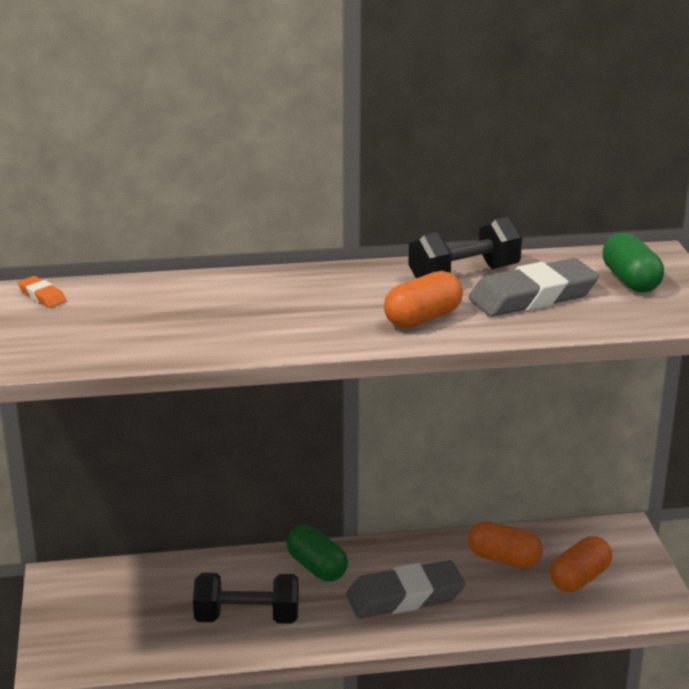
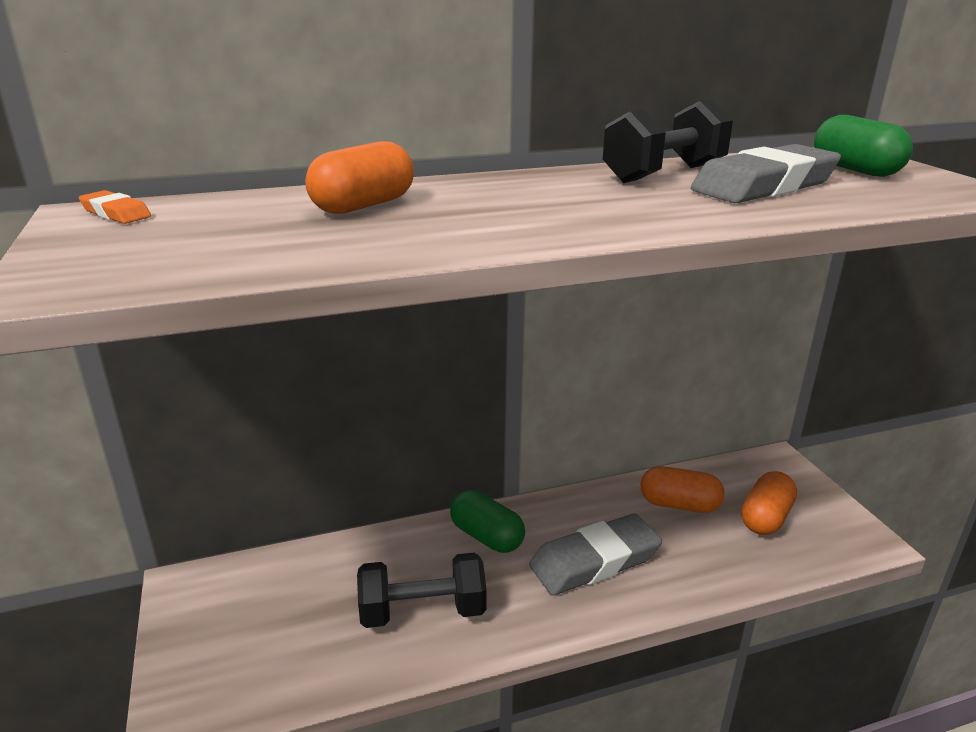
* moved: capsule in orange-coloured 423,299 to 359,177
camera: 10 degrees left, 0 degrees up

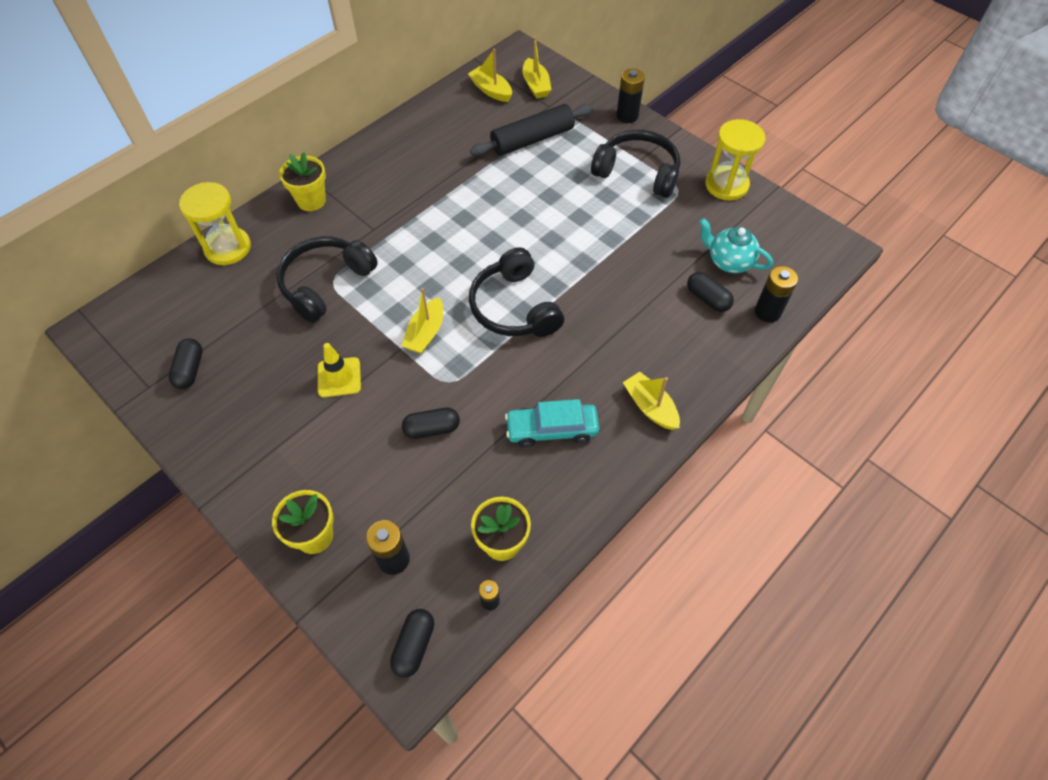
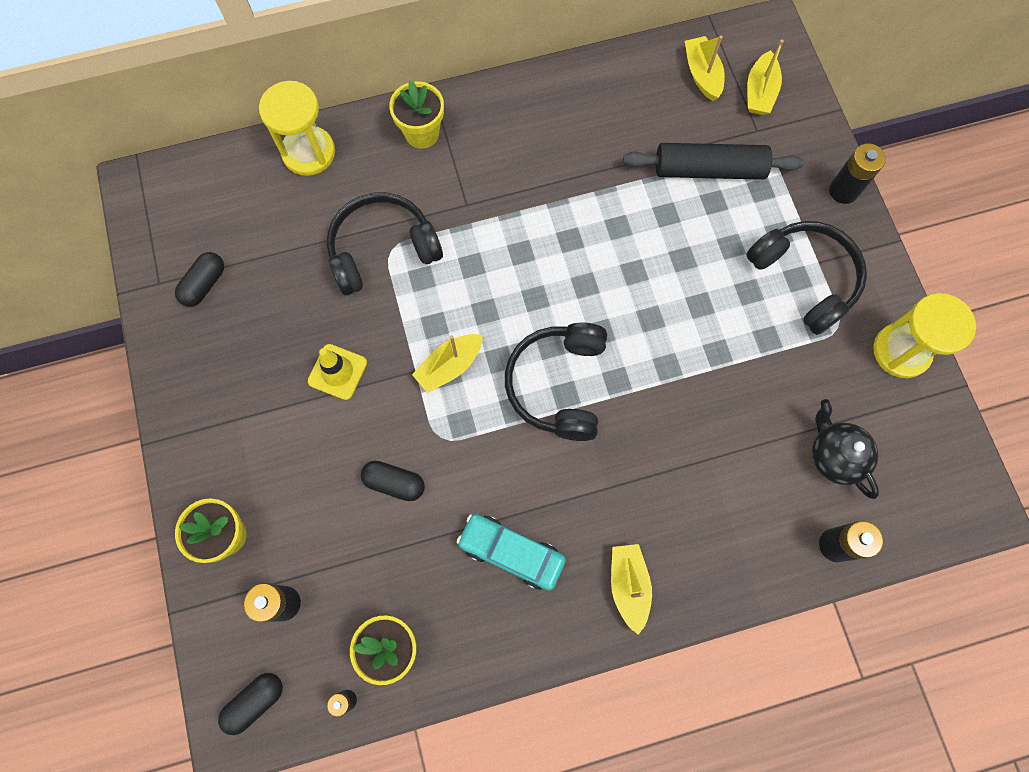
* recoloured: tea pot in turquoise 736,245 to tea pot in jet-black 845,449
* removed: capsule in jet-black 710,292
camera: 30 degrees right, 15 degrees up

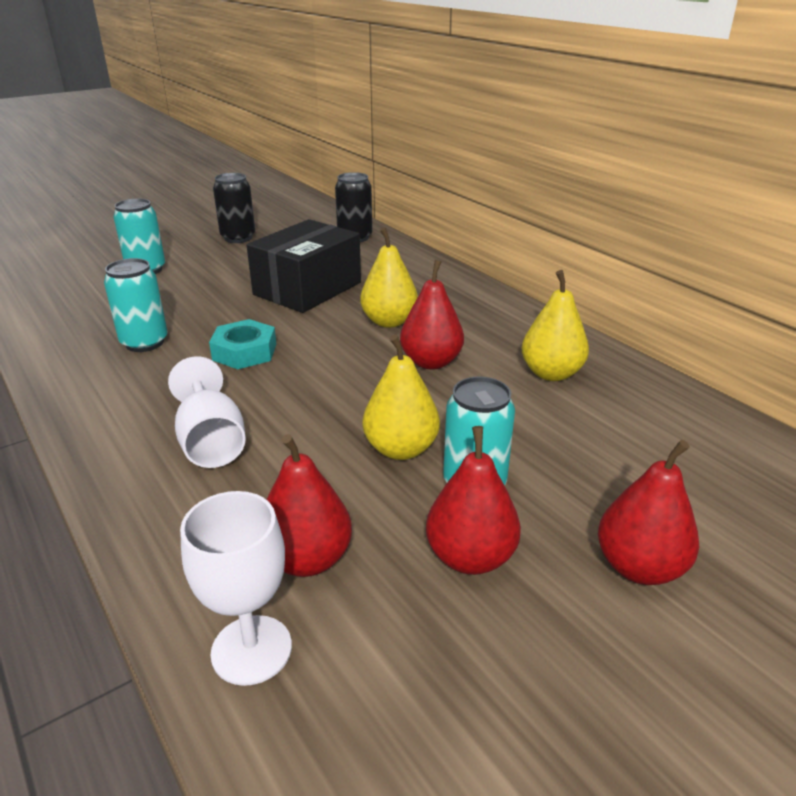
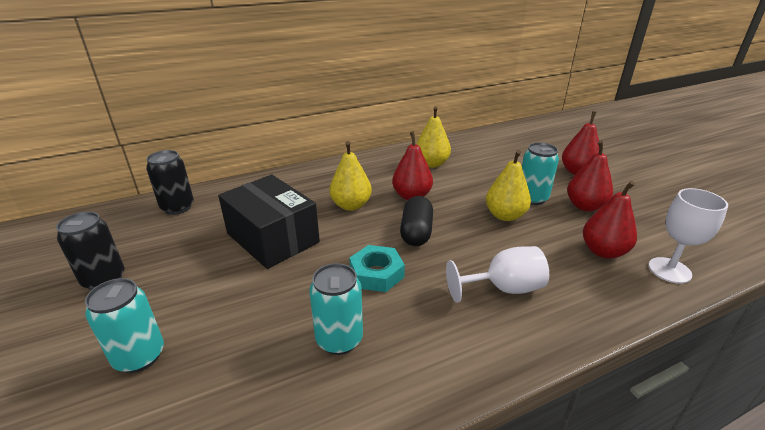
* added: capsule in jet-black 416,221
camera: 80 degrees left, 0 degrees up

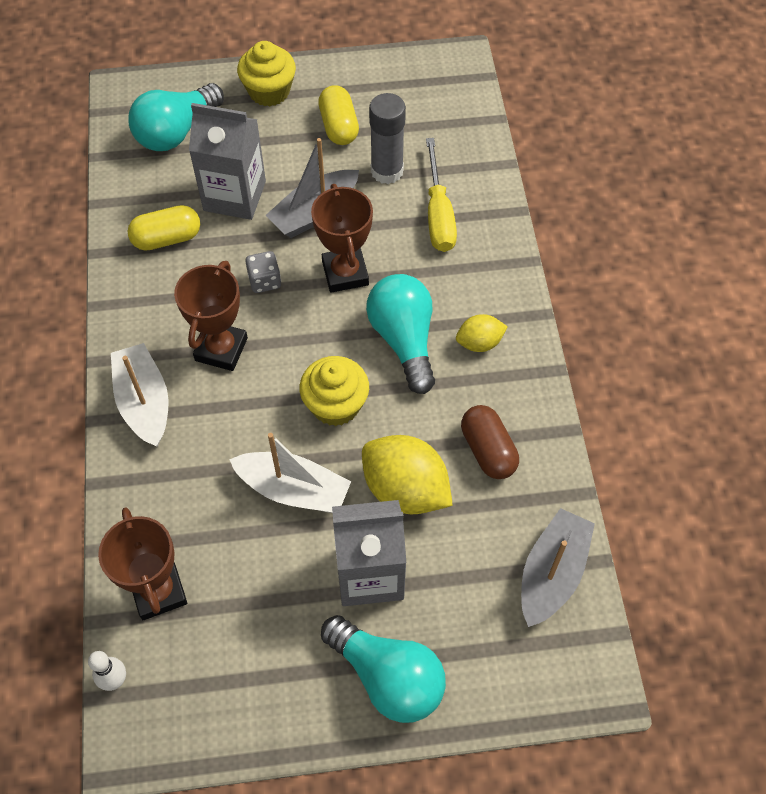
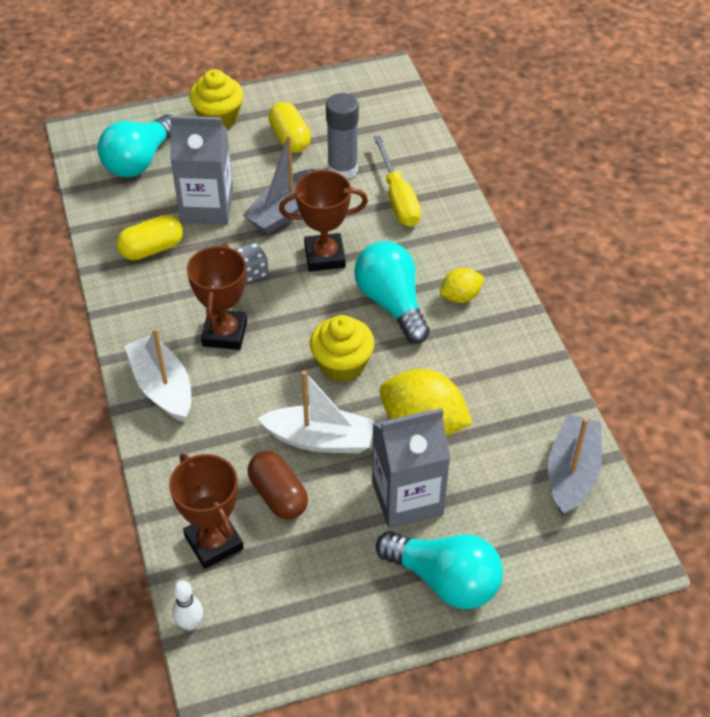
* turned: award cup in russet 342,238 = 323,220 75 degrees counterclockwise
* moved: capsule in russet 490,442 to 278,485
camera: 10 degrees left, 10 degrees down

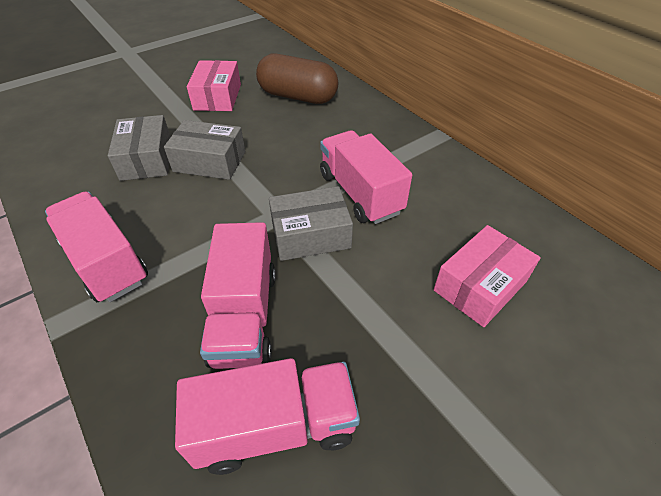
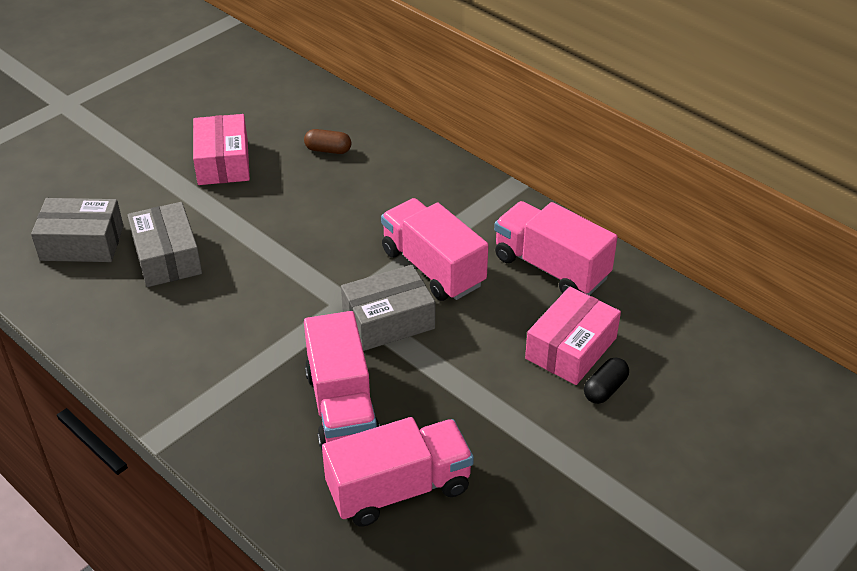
* resized: capsule in russet 297,79 = 327,141 x0.44
* moved: parcel in grey 204,150 to 77,230
* moved: toy truck in pink 96,246 to 556,248
* added: capsule in jet-black 606,380
camera: 10 degrees left, 5 degrees down

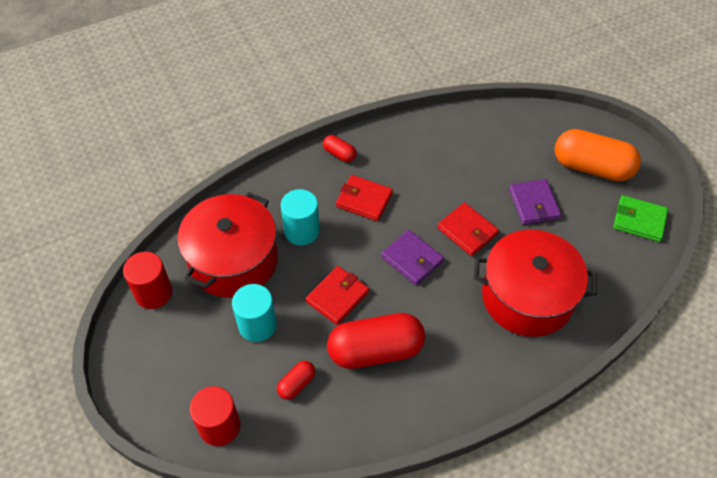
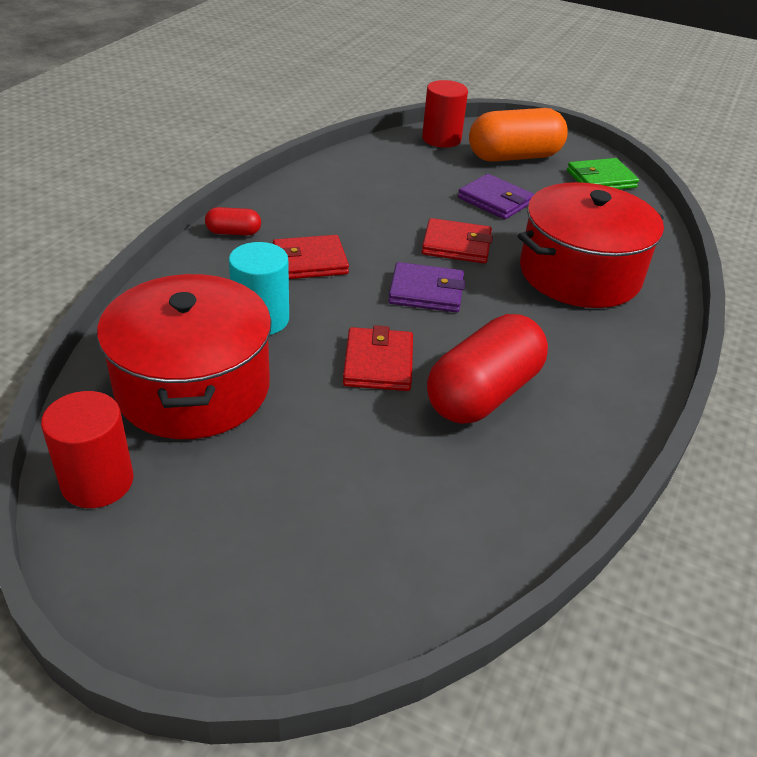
* removed: solid cylinder in turquoise 254,313
* removed: capsule in crimson 296,380
* moved: solid cylinder in crimson 215,416 to 445,114
camera: 40 degrees left, 15 degrees down

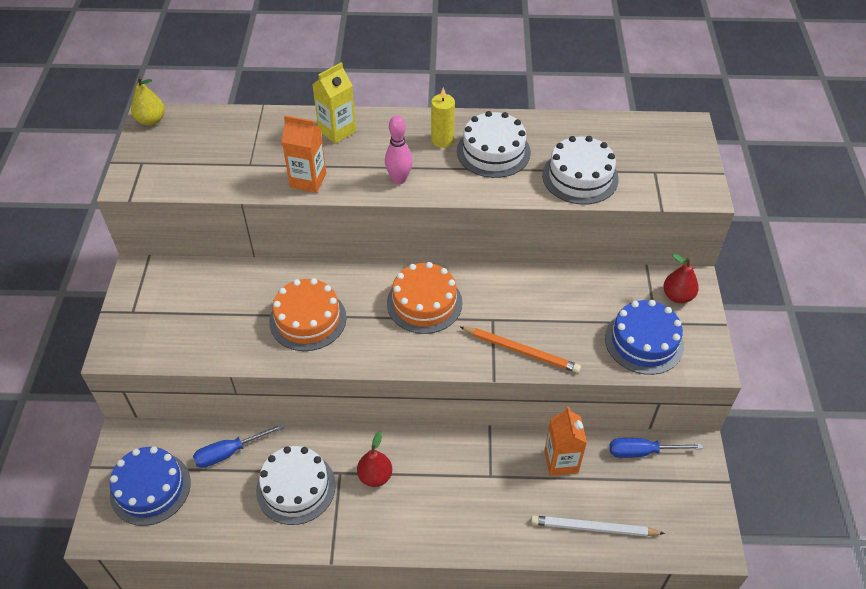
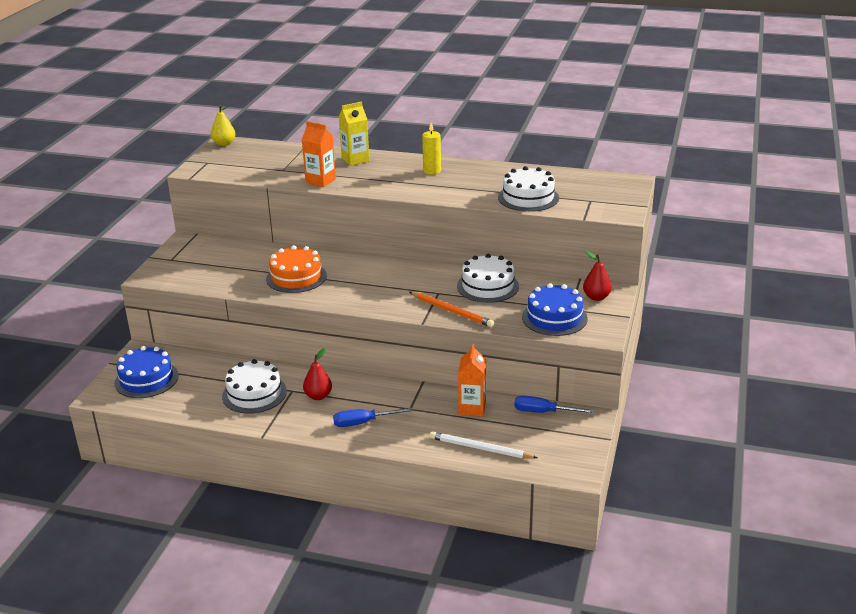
* moved: gateau in white 494,144 to 488,278
* removed: bowling pin in pink 399,149
* removed: gateau in orange-coloured 424,298
* moved: flat screwdriver in blue 238,446 to 373,417
camera: 15 degrees right, 20 degrees down

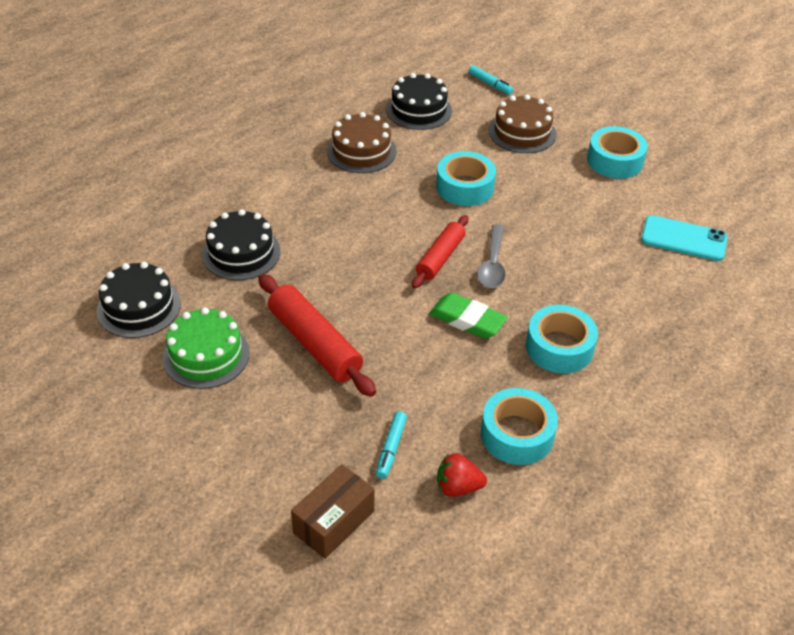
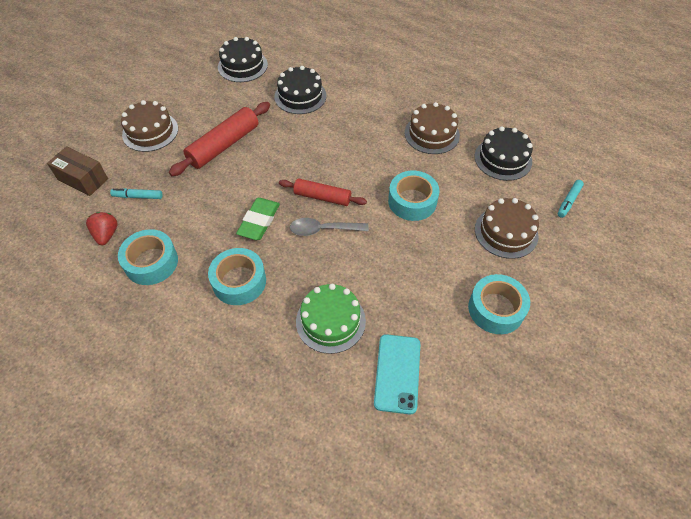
* moved: gateau in leaf-green 206,348 to 331,319
* added: gateau in russet 149,126
camera: 80 degrees right, 10 degrees up

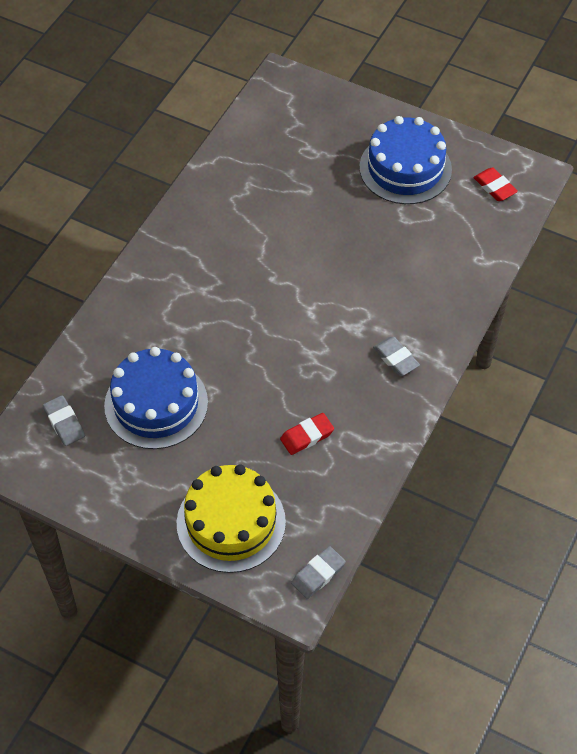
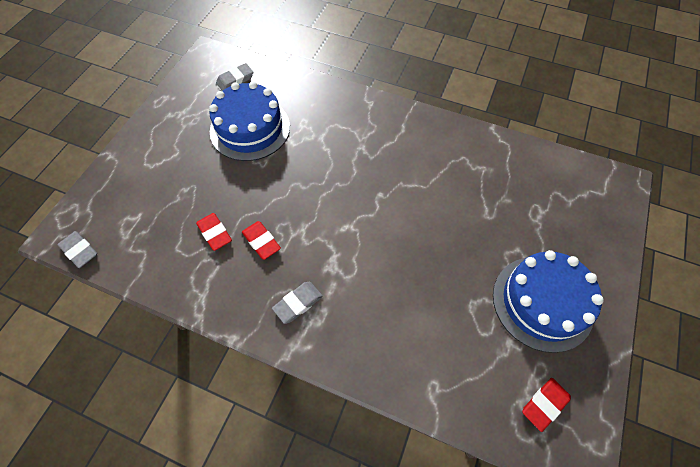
* removed: gateau in bright yellow 231,518
* added: eraser in crimson 261,240
camera: 85 degrees right, 5 degrees up

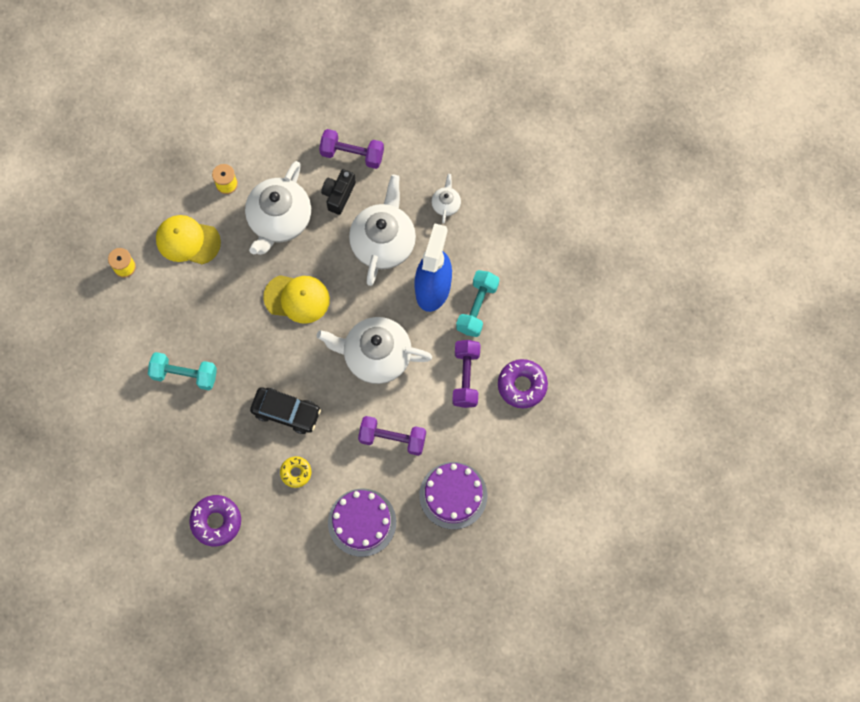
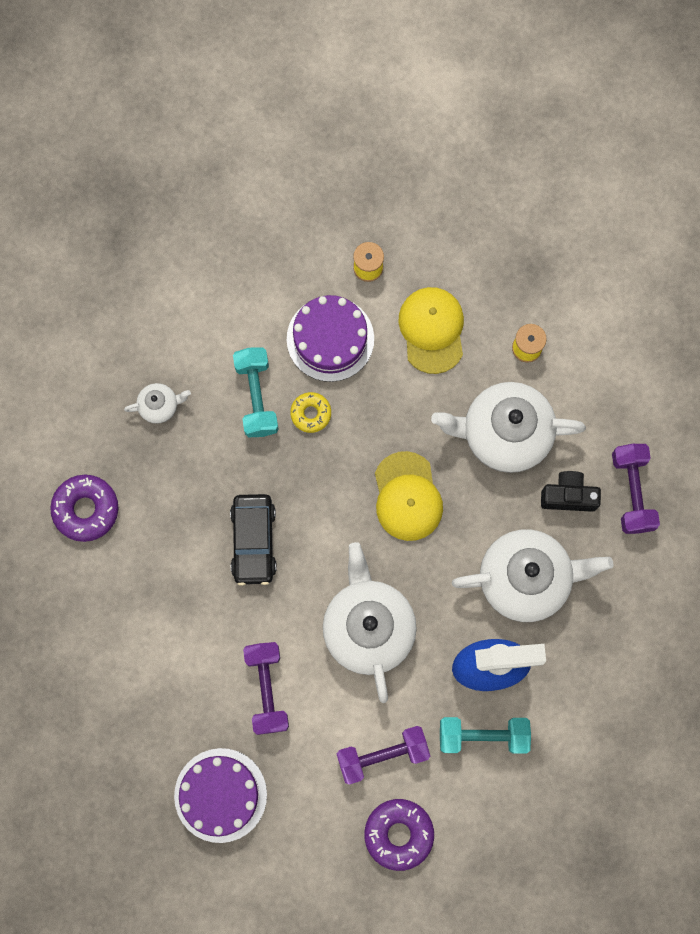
* moved: tea pot in white 446,199 to 157,403
* moved: donut in bright yellow 295,472 to 310,412
* moved: gateau in royal purple 362,523 to 330,338
camera: 70 degrees right, 5 degrees up

